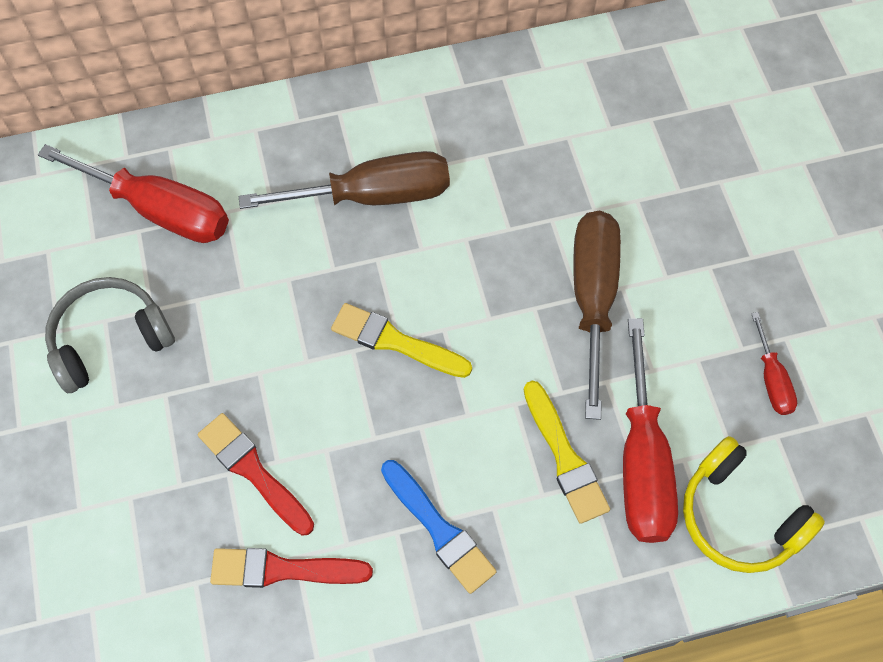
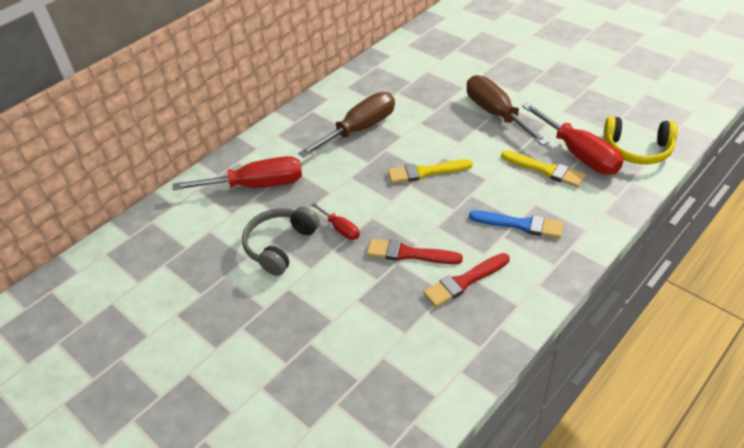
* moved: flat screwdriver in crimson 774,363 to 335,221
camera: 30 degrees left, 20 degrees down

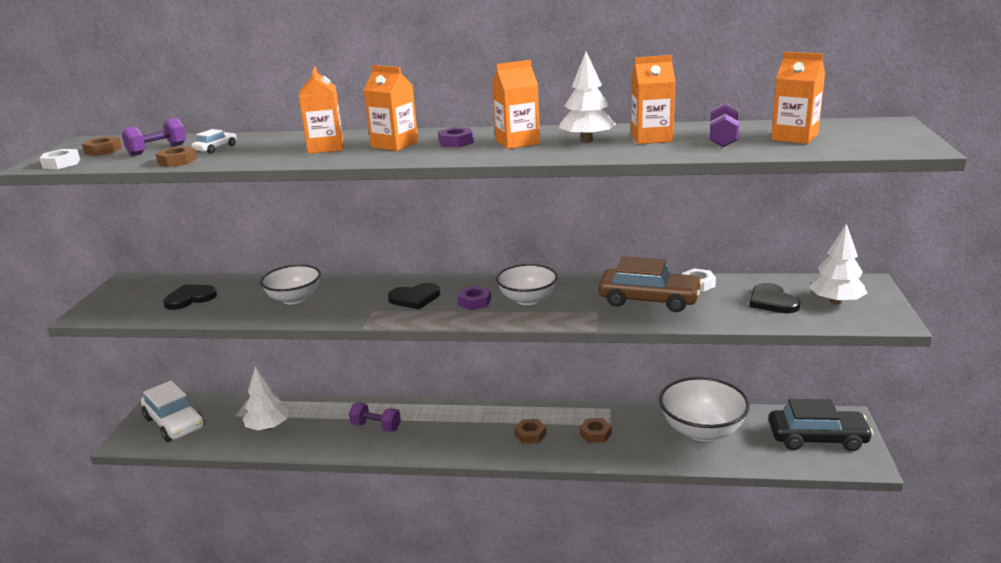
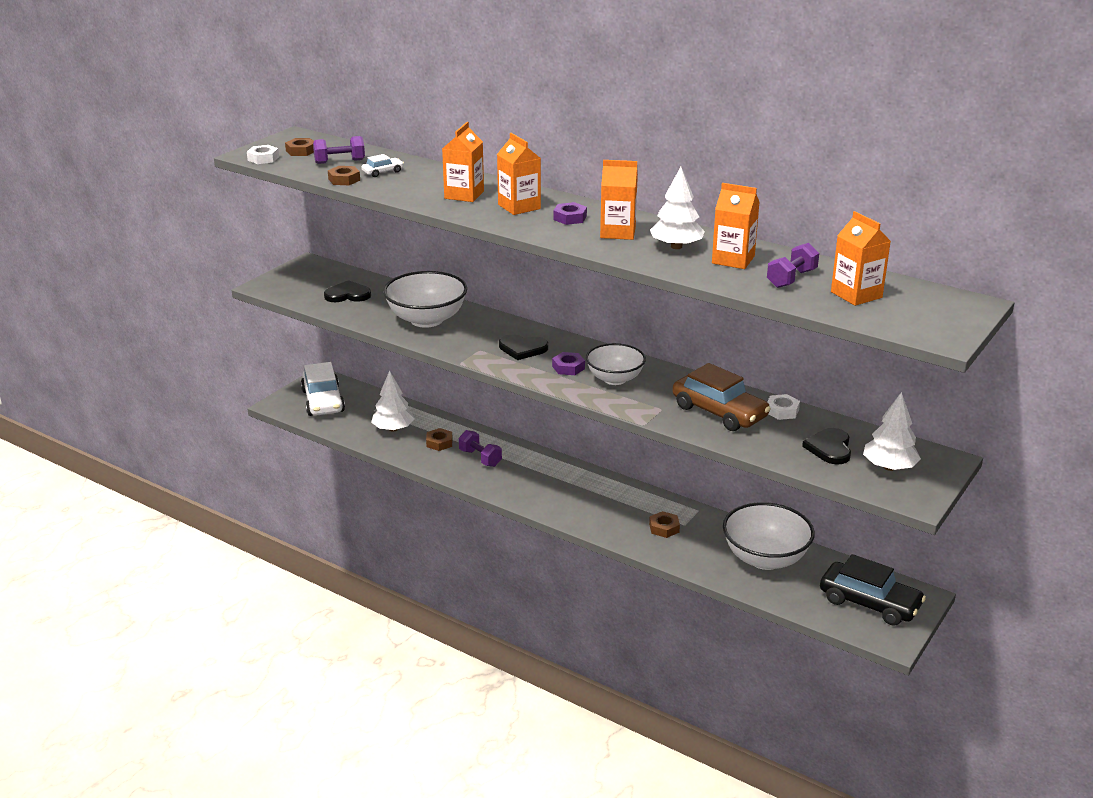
* resized: serving bowl in white 290,285 = 425,299 x1.51
* moved: hexagon nut in russet 530,431 to 439,439
camera: 25 degrees right, 5 degrees up

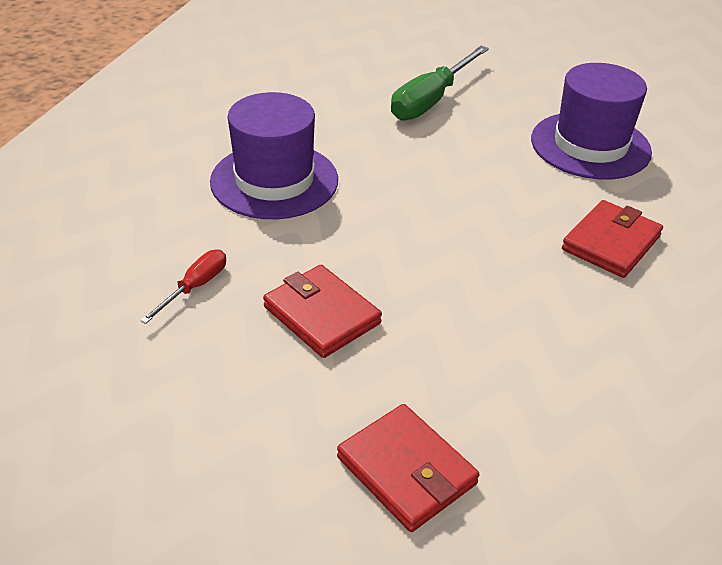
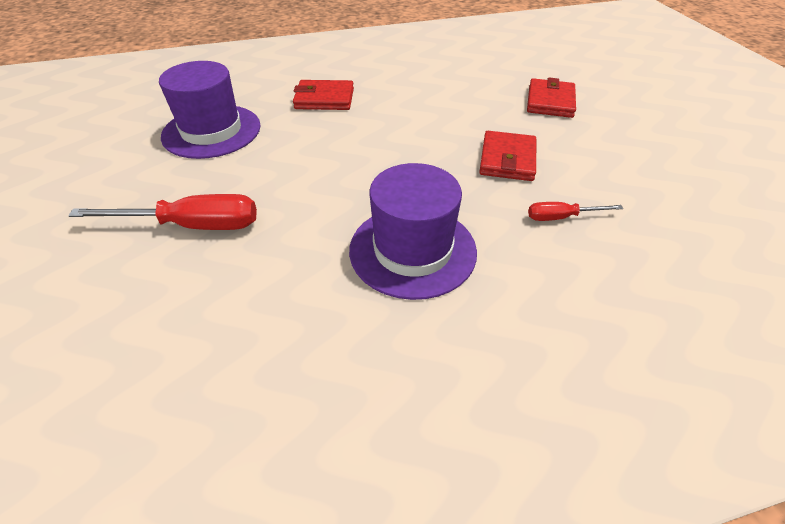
* recoloured: flat screwdriver in leaf-green 440,83 to flat screwdriver in crimson 162,212
camera: 125 degrees left, 5 degrees up

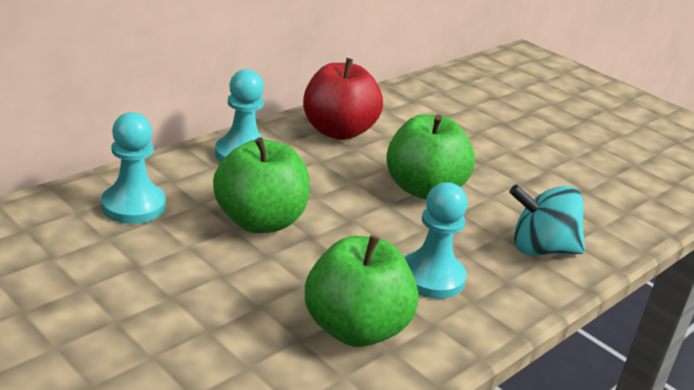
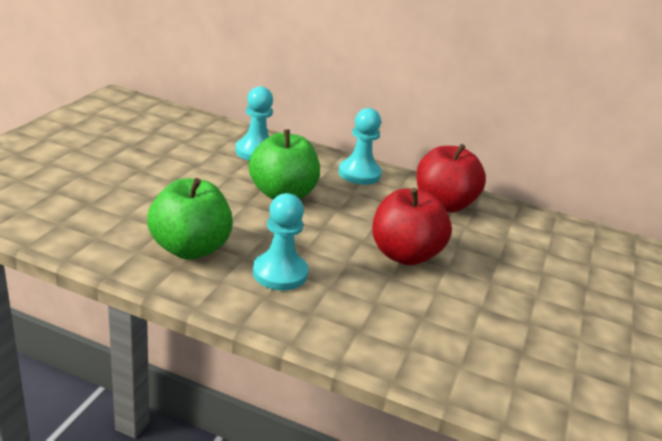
* recoloured: toy apple in leaf-green 430,156 to toy apple in crimson 412,226
* removed: spinning top in turquoise 547,220
camera: 65 degrees right, 0 degrees up

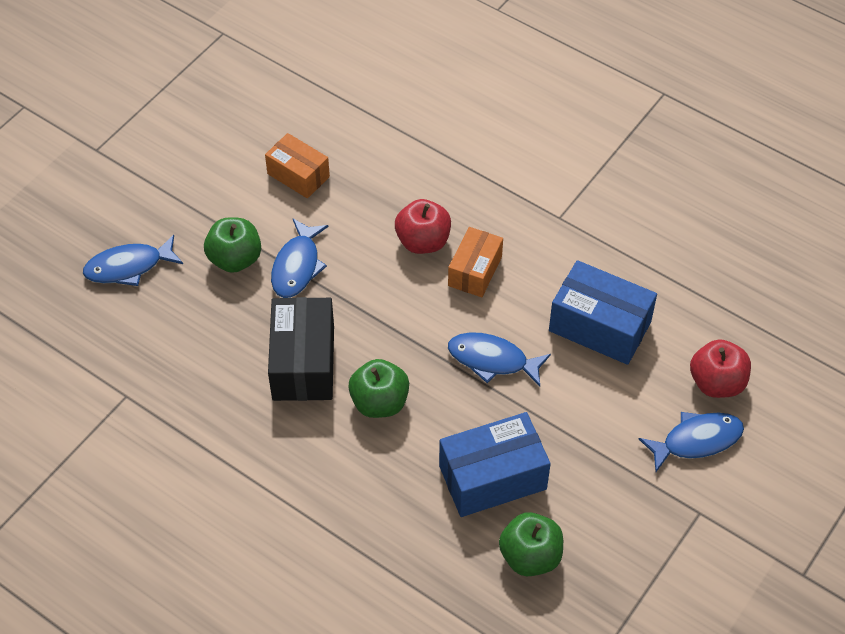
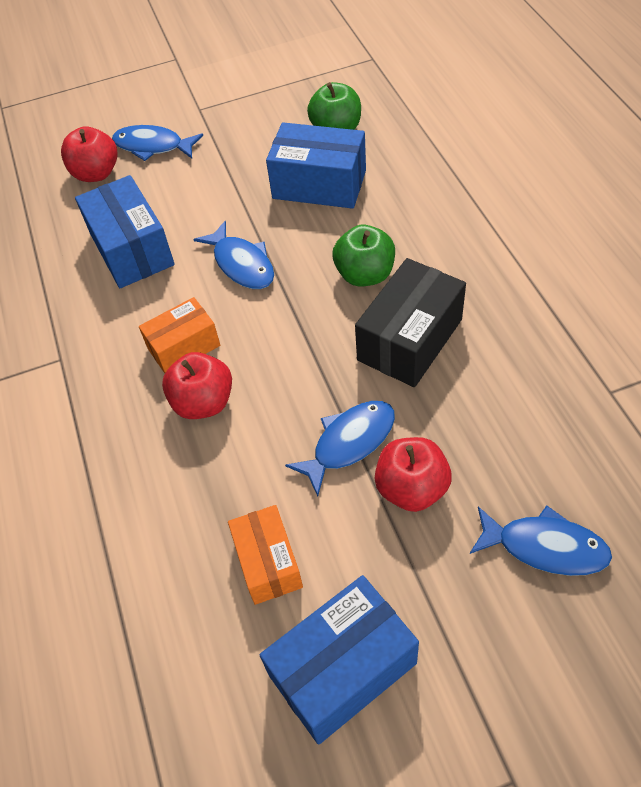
* recoloured: toy apple in leaf-green 232,245 to toy apple in crimson 413,474
* added: parcel in blue 339,660
camera: 140 degrees left, 0 degrees up

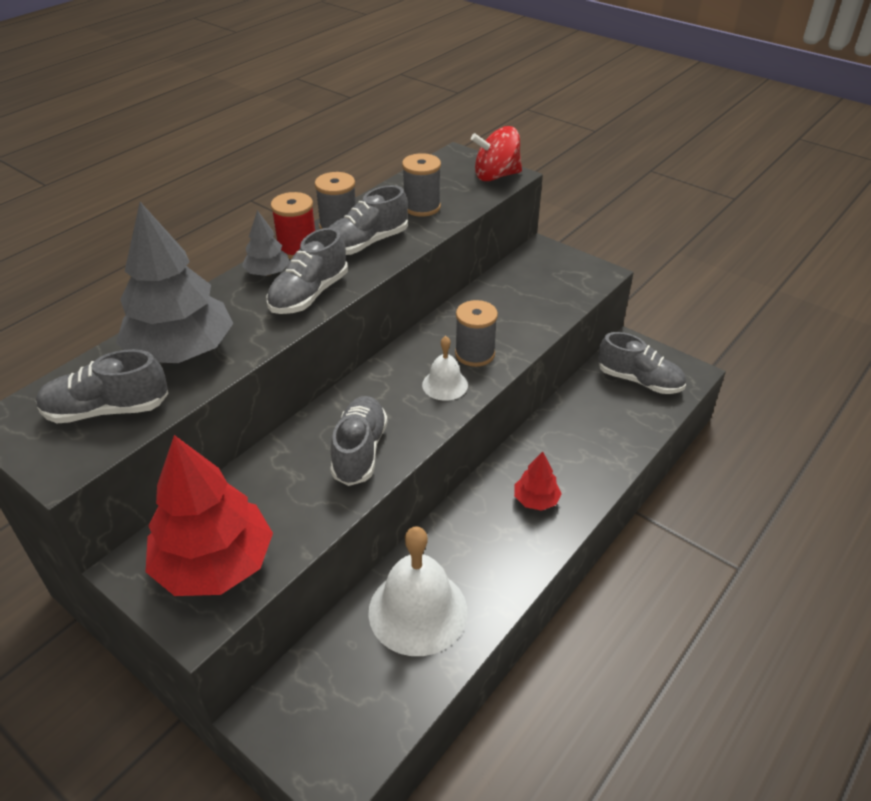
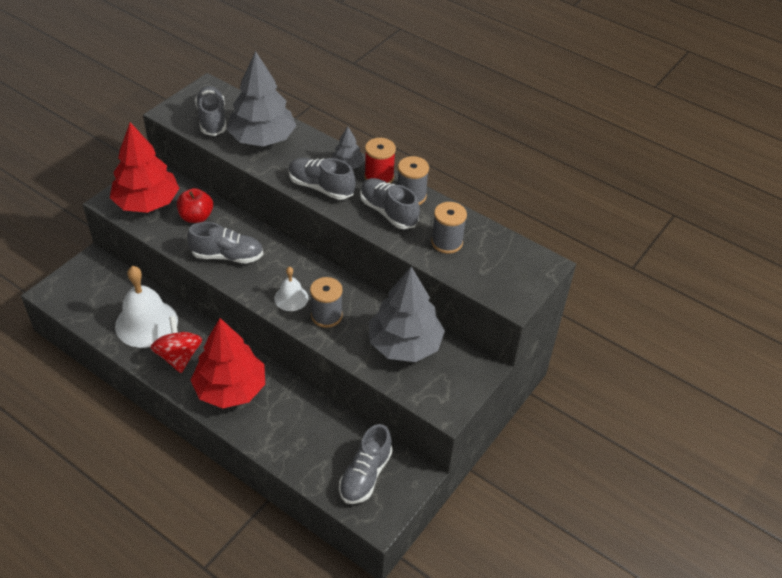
* moved: spinning top in crimson 496,153 to 176,344
* resized: fir tree in crimson 538,481 = 228,363 x2.10
* added: toy apple in crimson 195,205
* added: fir tree in grey 407,314
camera: 85 degrees right, 5 degrees up

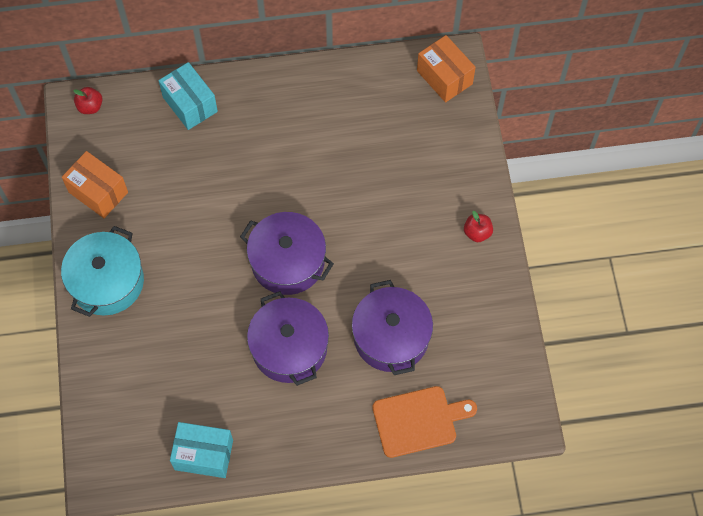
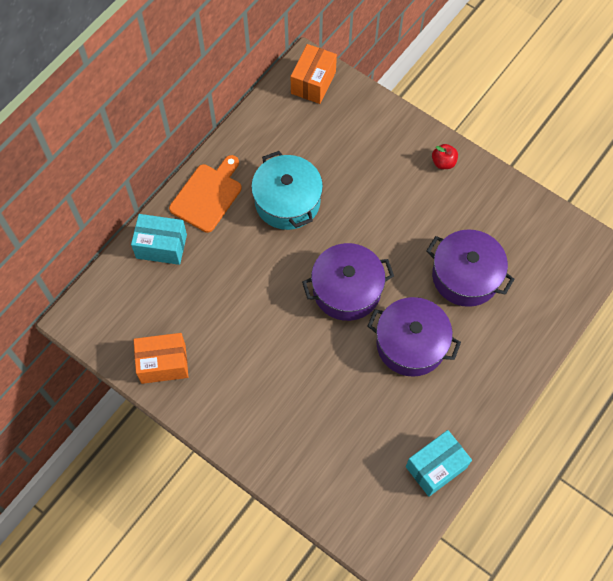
* turned: parcel in orange-coloured 446,68 = 313,74 75 degrees counterclockwise
* removed: toy apple in crimson 88,100
* moved: cooking pot in turquoise 102,271 to 287,190
* moved: chopping board in orange-coloured 424,422 to 205,194
camera: 45 degrees left, 0 degrees up

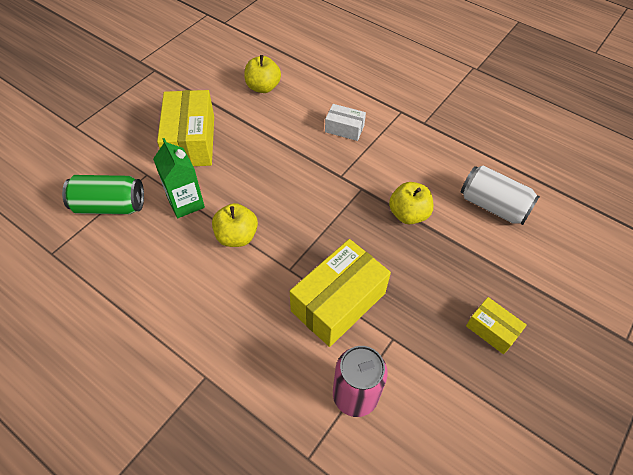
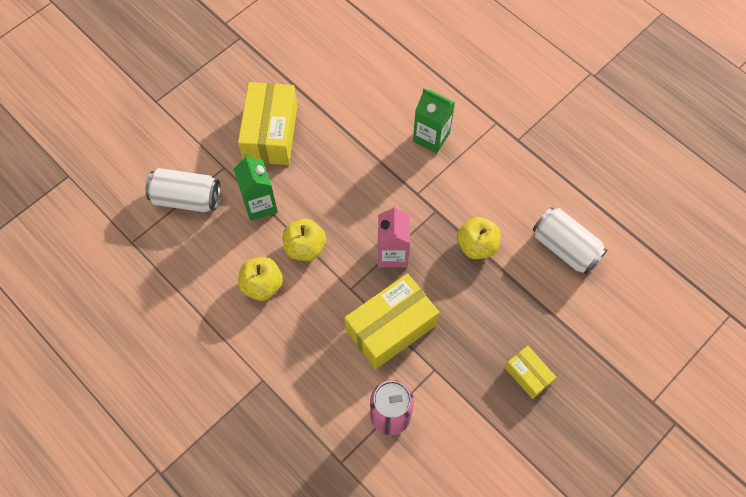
* moved: toy apple in bright yellow 262,74 to 260,279
* replaced: parcel in white 345,122 to carton in leaf-green 434,121
* recoloured: can in leaf-green 103,194 to can in white 183,190
* added: carton in pink 394,236
camera: 10 degrees right, 10 degrees up

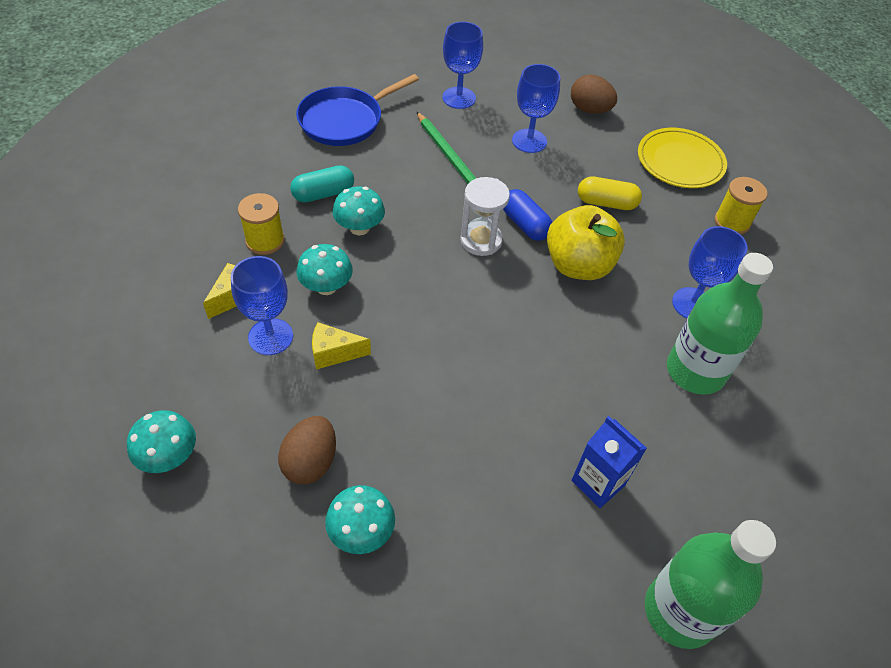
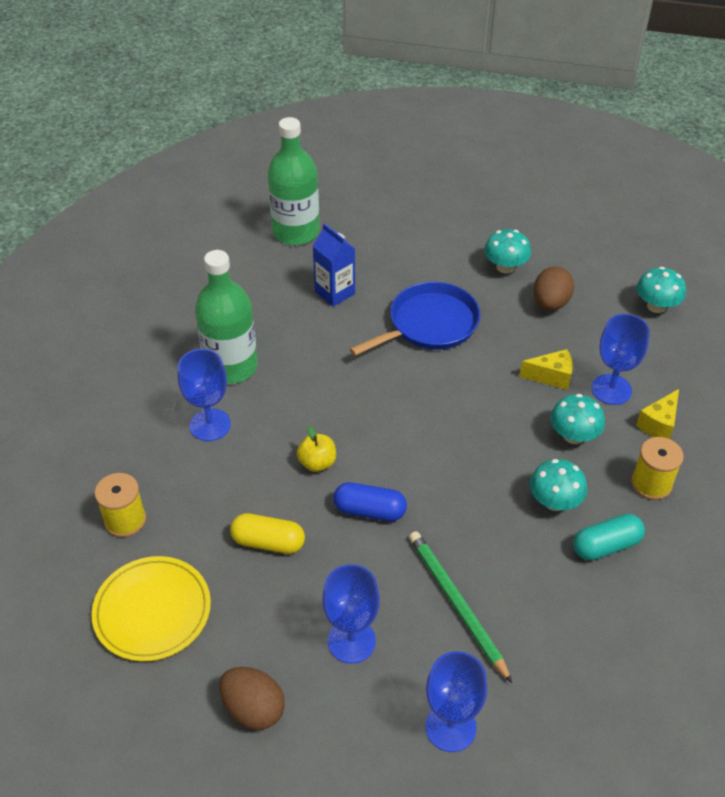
* moved: pan in blue 357,110 to 415,319
* removed: sandglass in white 485,216
* turned: capsule in blue 527,215 = 370,501 45 degrees counterclockwise
* resized: toy apple in bright yellow 586,242 = 316,449 x0.50
camera: 175 degrees left, 5 degrees down

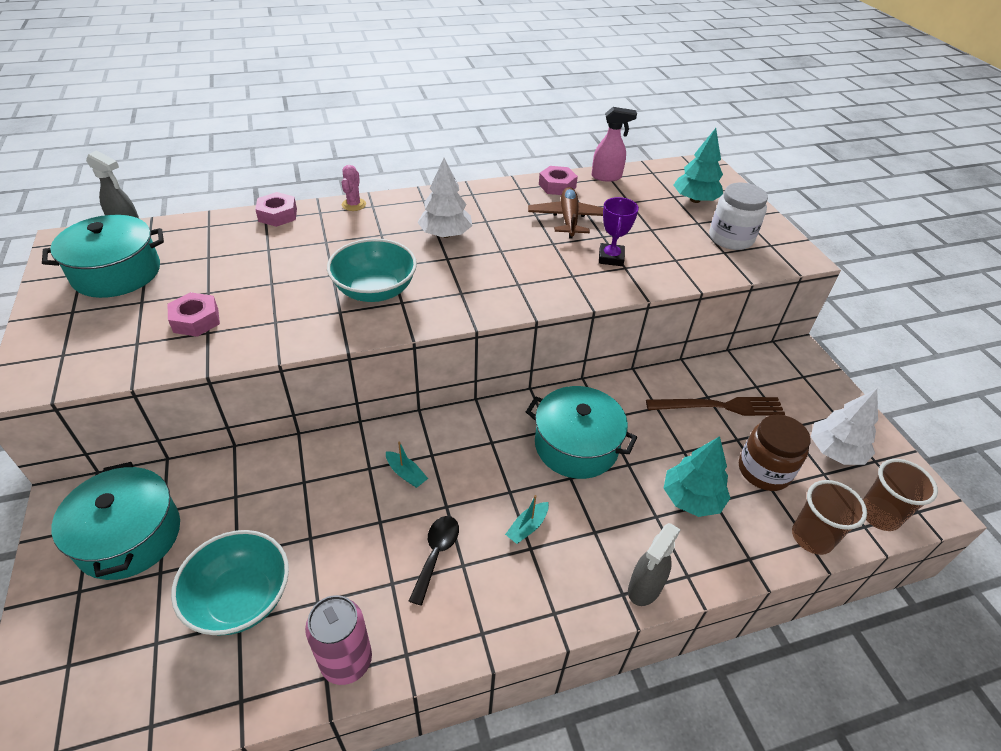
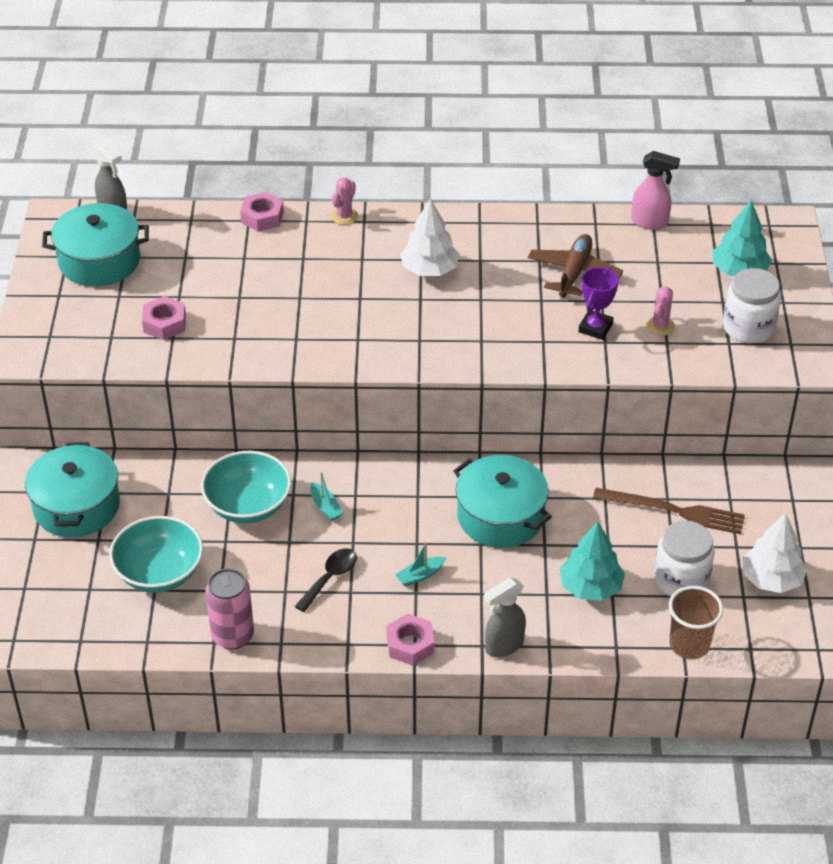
* moved: hexagon nut in pink 558,180 to 410,640
* moved: serving bowl in turquoise 372,270 to 246,487
* recoloured: jar in russet 775,452 to jar in white 684,558
* removed: tumbler in russet 900,495
* added: saguaro cactus in pink 660,311
camera: 20 degrees right, 0 degrees up

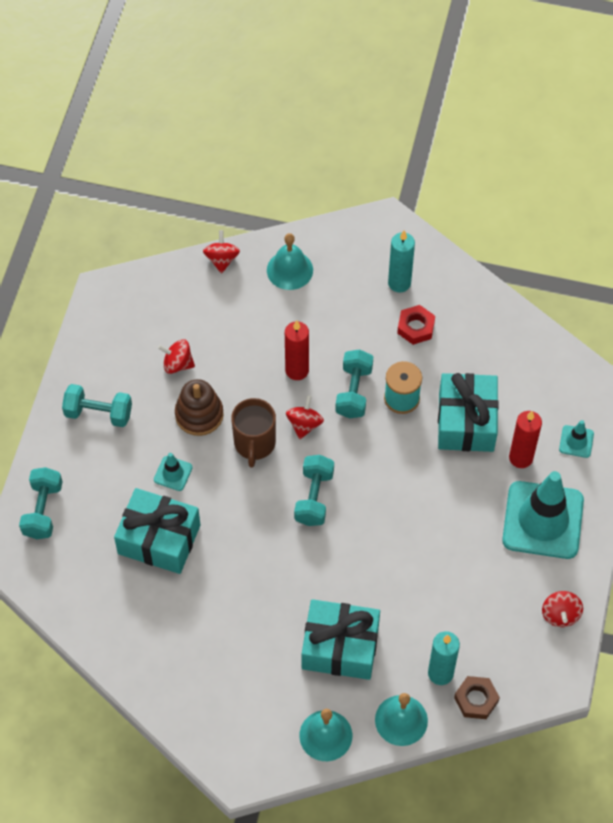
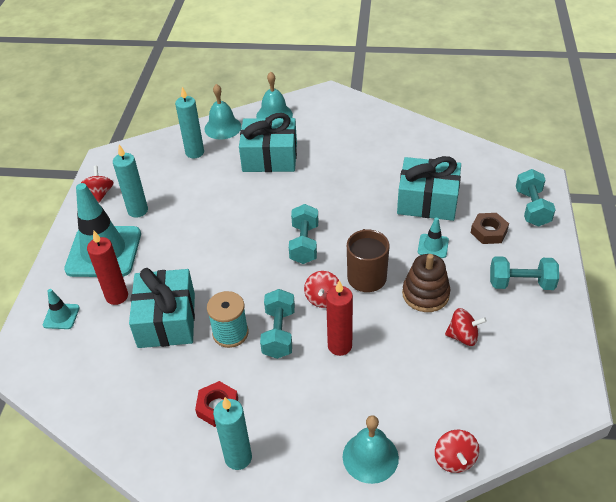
* moved: hexagon nut in russet 477,697 to 490,228
* added: candle in turquoise 130,181
camera: 175 degrees right, 15 degrees down

